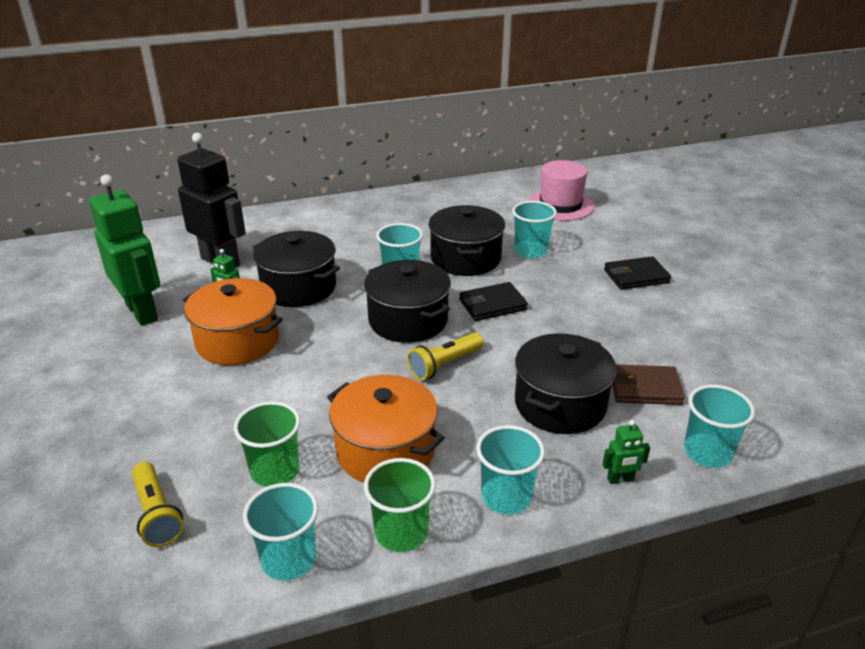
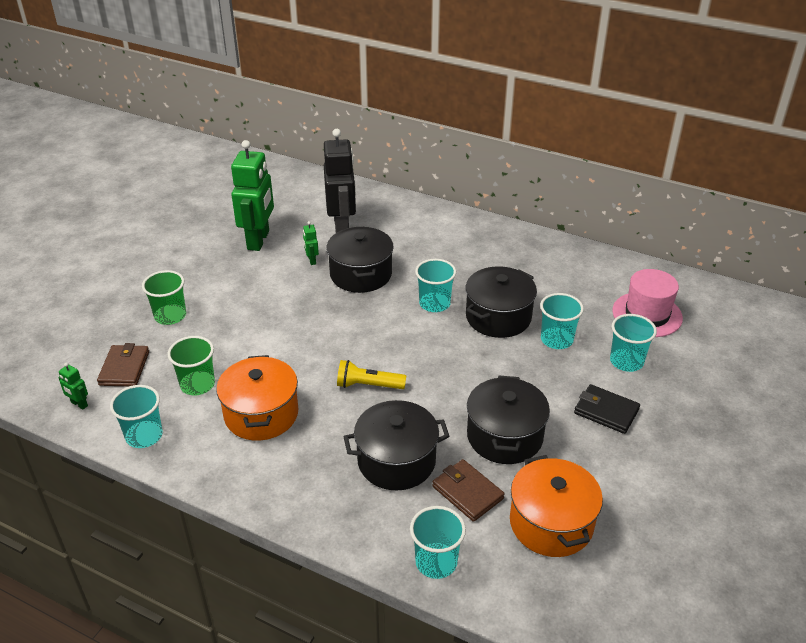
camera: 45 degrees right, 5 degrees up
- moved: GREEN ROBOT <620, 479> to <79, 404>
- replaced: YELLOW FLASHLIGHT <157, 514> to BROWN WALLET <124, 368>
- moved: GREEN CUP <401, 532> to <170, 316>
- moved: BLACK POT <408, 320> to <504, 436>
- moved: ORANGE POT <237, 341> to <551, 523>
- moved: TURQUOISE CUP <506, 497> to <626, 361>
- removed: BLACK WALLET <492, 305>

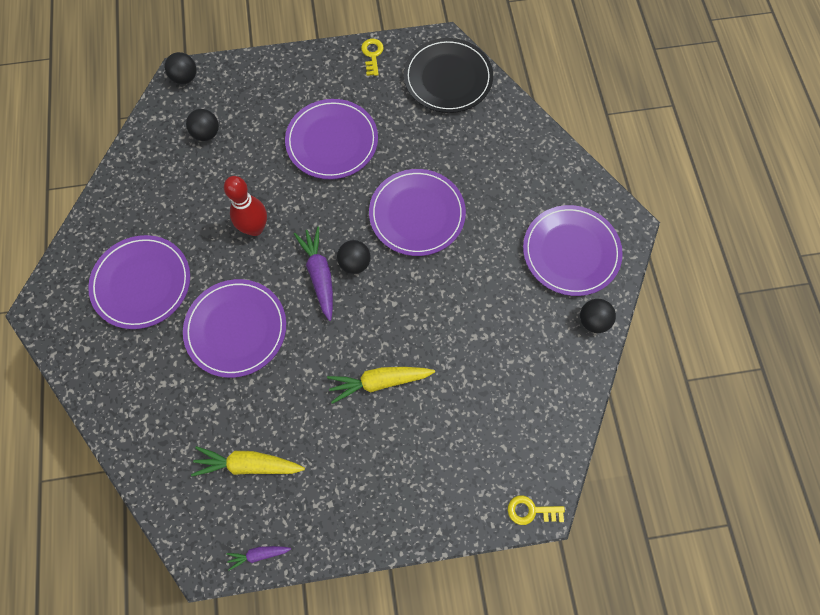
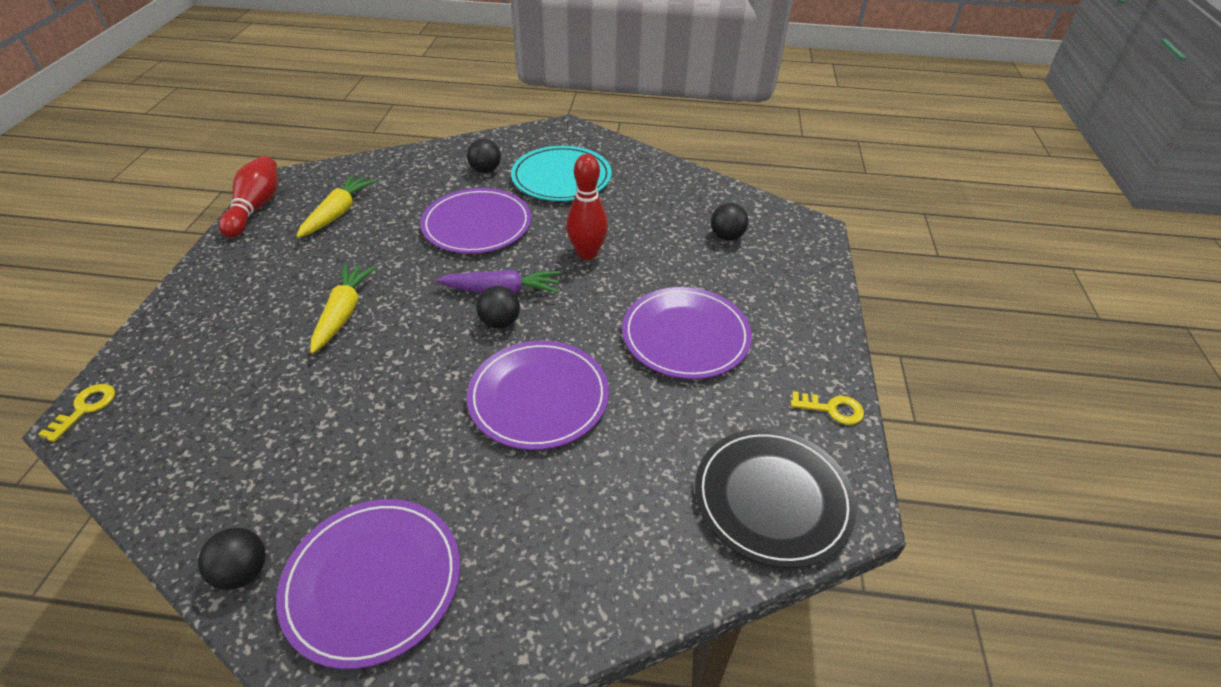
camera: 105 degrees right, 25 degrees down
- replaced: PURPLE CARROT <258, 554> to RED BOWLING PIN <256, 207>
- moved: BLACK BALL <185, 78> to <485, 170>
- recoloured: PURPLE PLATE <142, 283> to TURQUOISE PLATE <561, 177>

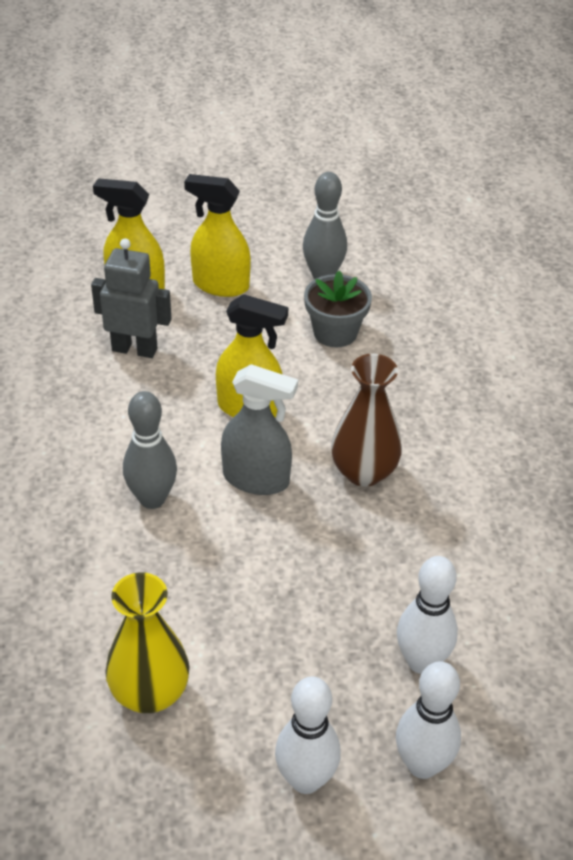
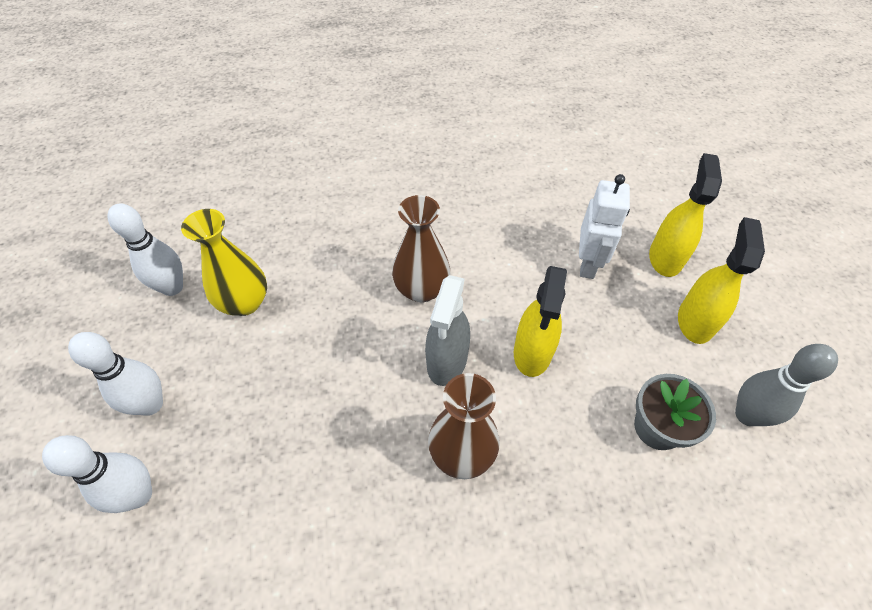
camera: 90 degrees right, 10 degrees up
- moved: WHITE BOWLING PIN <421, 661> to <172, 287>
- replaced: GREY BOWLING PIN <152, 499> to BROWN VASE <422, 289>
- recoloured: GREY ROBOT <134, 349> to WHITE ROBOT <588, 264>

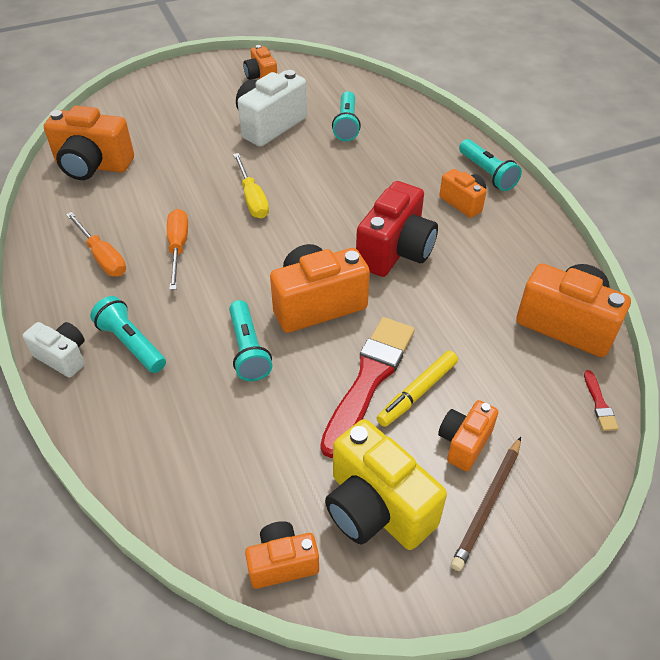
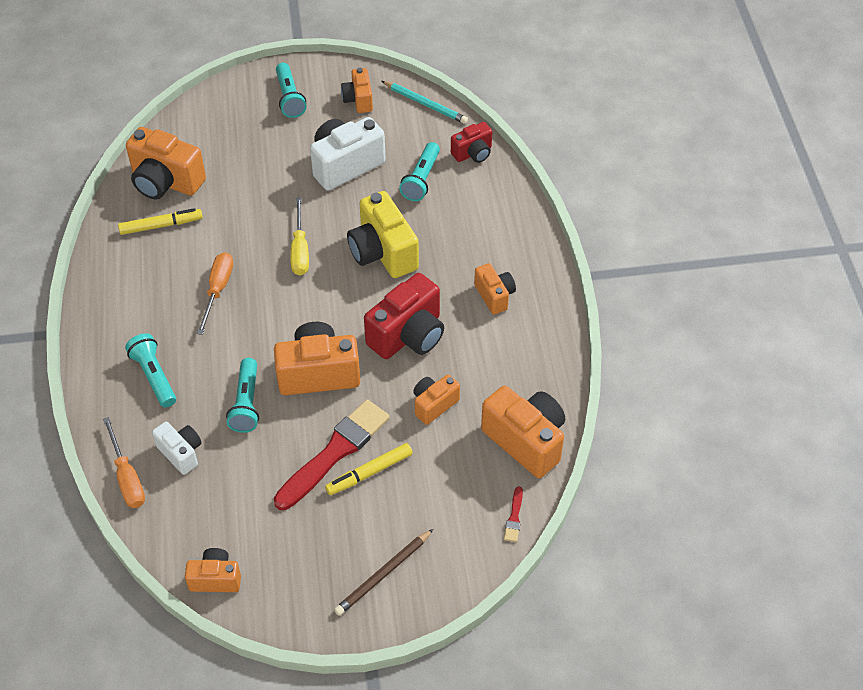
camera: 15 degrees right, 5 degrees up
- moved: ORANGE SCREWDRIVER <102, 257> to <127, 477>
- added: YELLOW MARKER <161, 225>
- moved: WHITE CAMERA <63, 357> to <181, 453>
- moved: TURQUOISE FLASHLIGHT <487, 173> to <289, 98>
- moved: YELLOW CAMERA <376, 508> to <383, 252>
- added: TURQUOISE PENCIL <425, 104>
- moved: ORANGE CAMERA <464, 443> to <434, 404>
- added: RED CAMERA <473, 153>

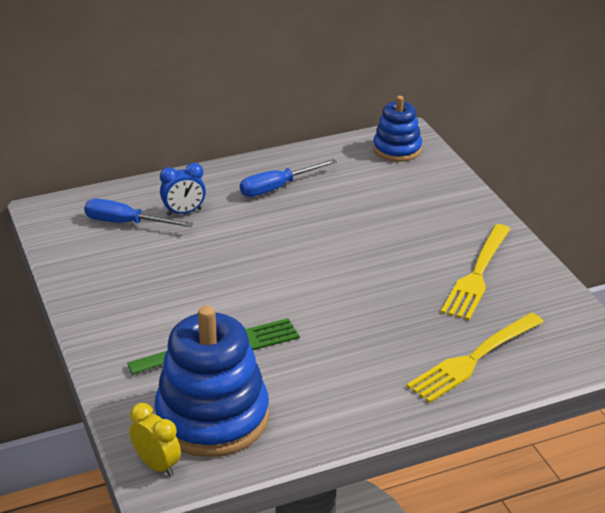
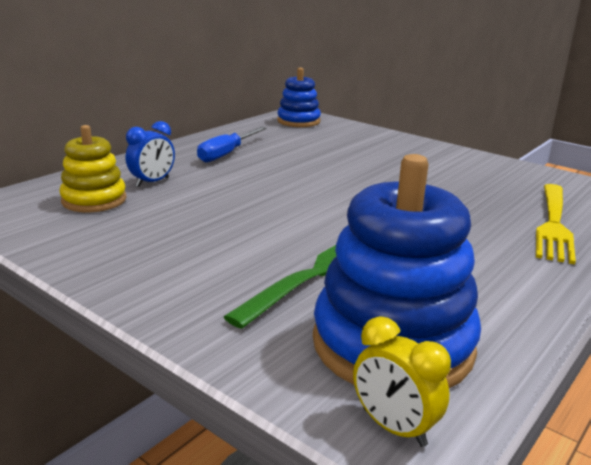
camera: 30 degrees left, 10 degrees down
- replaced: BLUE SCREWDRIVER <125, 223> to YELLOW STACKING TOY <94, 200>
- turned: YELLOW CLOCK <157, 465> = <394, 427> 150 degrees counterclockwise
- removed: YELLOW FORK <477, 275>

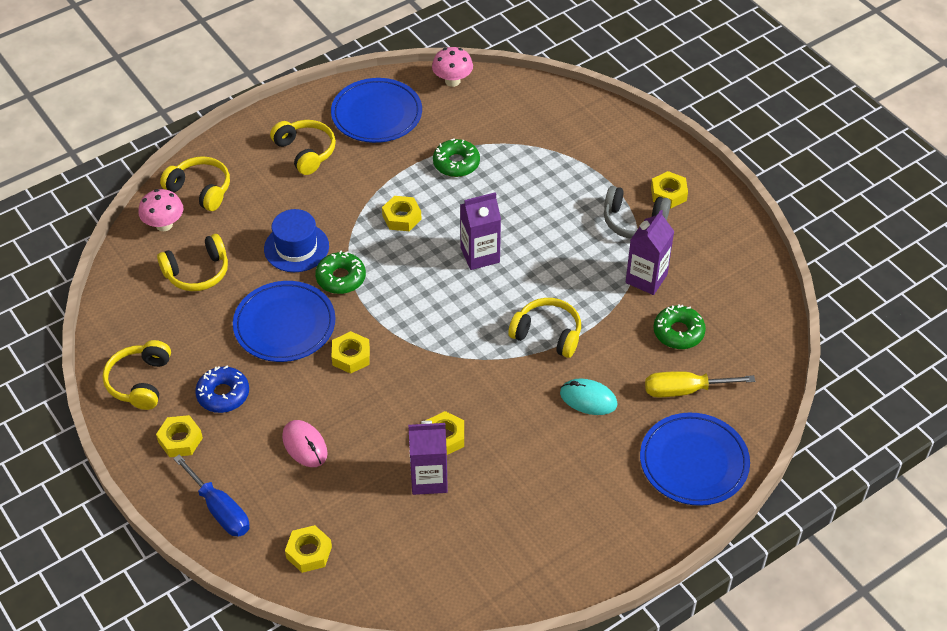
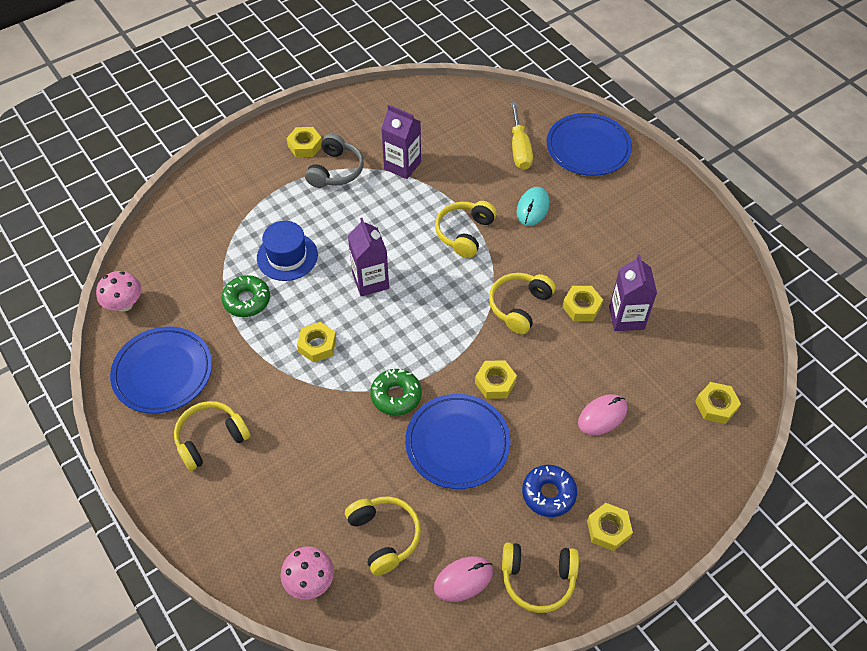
camera: 90 degrees left, 5 degrees up
- moved: BLUE HAT <296, 247> to <287, 256>
- added: PINK MOUSE <463, 579>
- moved: YELLOW HEADPHONES <200, 190> to <519, 306>
- removed: BLUE SCREWDRIVER <220, 510>
- removed: GREEN DONUT <678, 332>

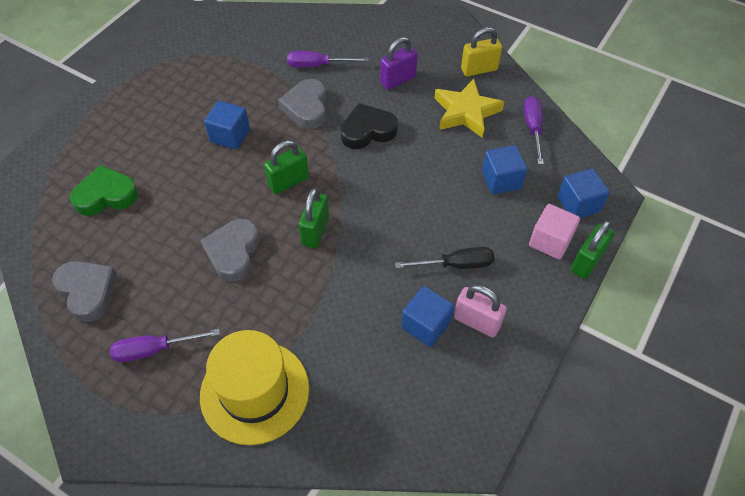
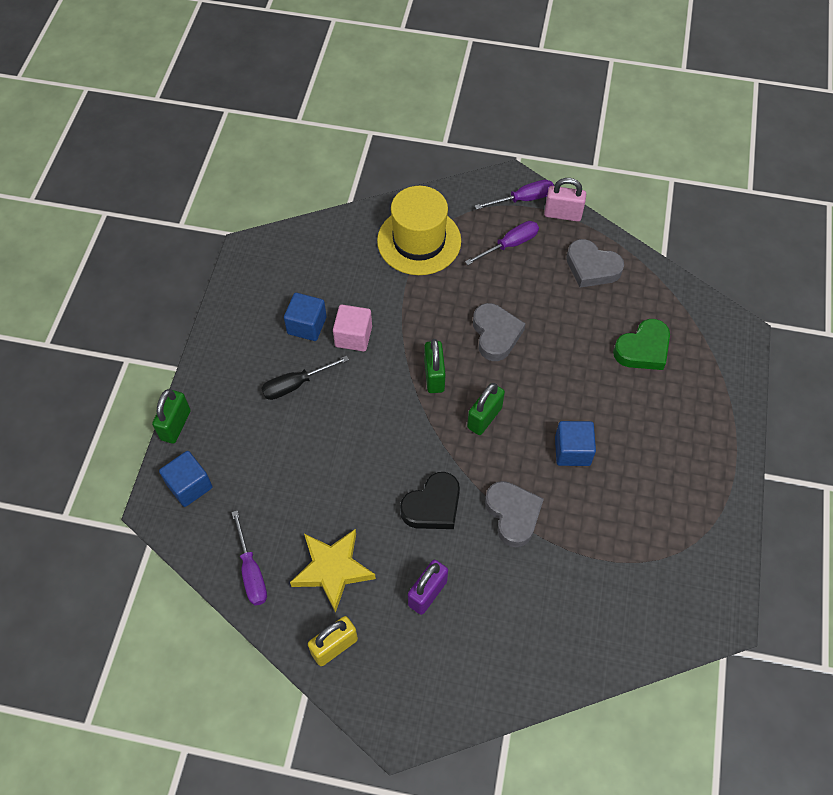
camera: 160 degrees right, 5 degrees up
- moved: PINK CUBE <550, 241> to <353, 336>
- moved: PURPLE SCREWDRIVER <317, 65> to <523, 199>
- moved: PINK PADLOCK <477, 322> to <562, 214>
- removed: BLUE CUBE <501, 180>

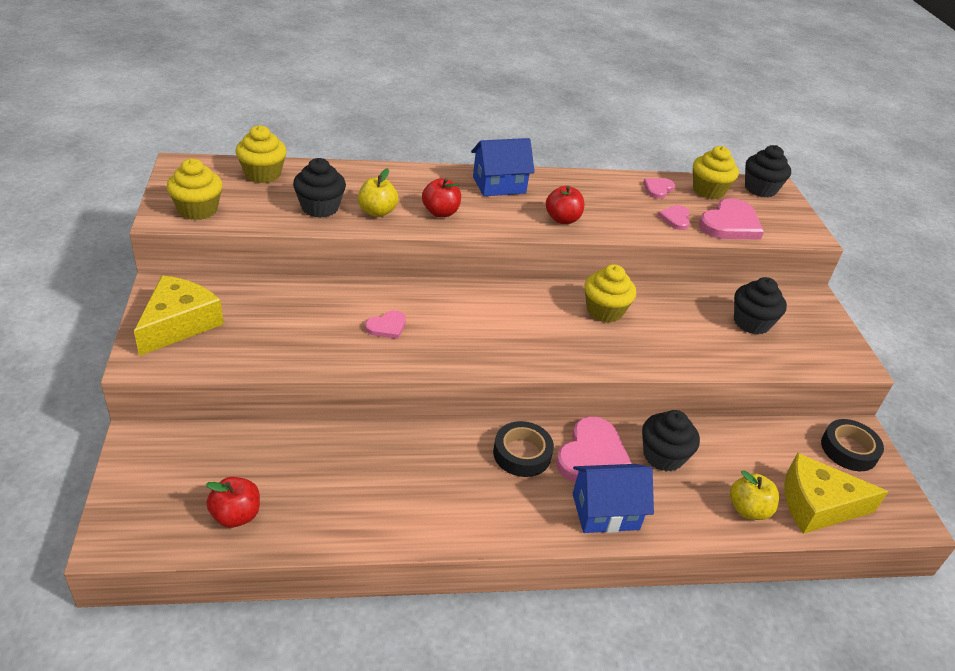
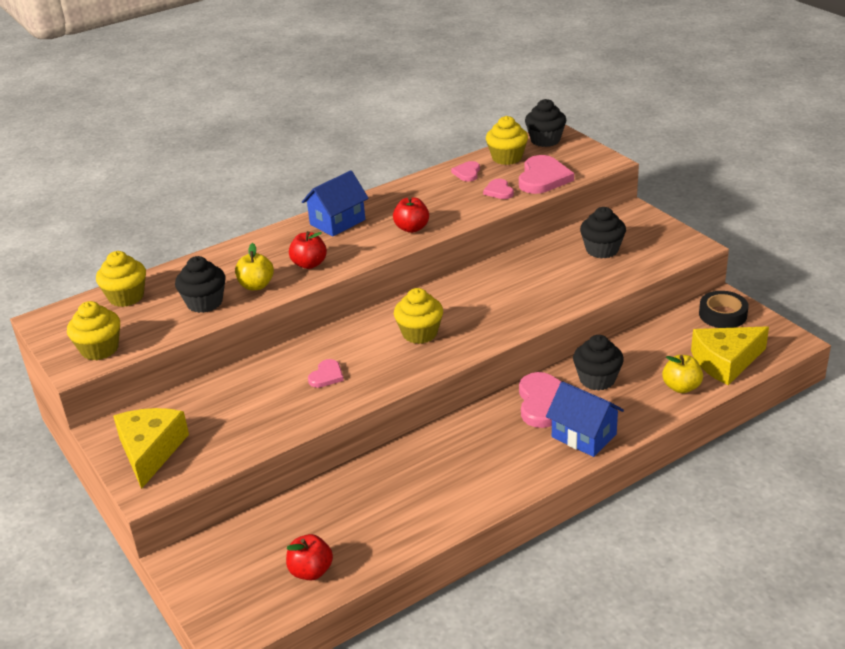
camera: 20 degrees left, 5 degrees down
- moved: YELLOW CUPCAKE <604, 311> to <420, 333>
- turned: BLUE HOUSE <605, 511> = <584, 436> 75 degrees clockwise
- removed: BLACK TAPE <522, 454>

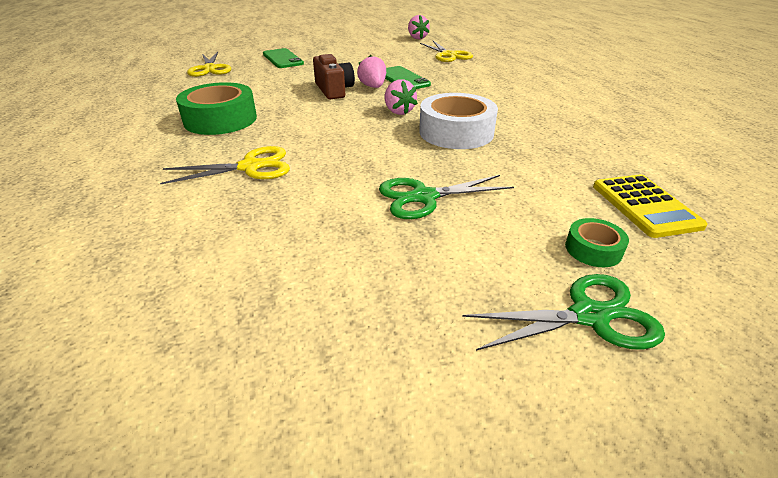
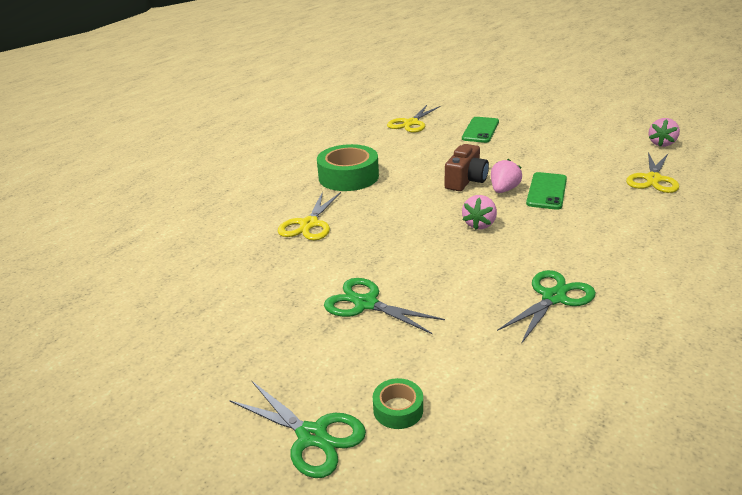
camera: 50 degrees right, 5 degrees down
- turned: YELLOW SCISSORS <250, 167> = <309, 224> 75 degrees clockwise
- added: GREEN SCISSORS <553, 297>
- removed: WHITE TAPE <456, 132>
- removed: YELLOW CALCULATOR <645, 206>

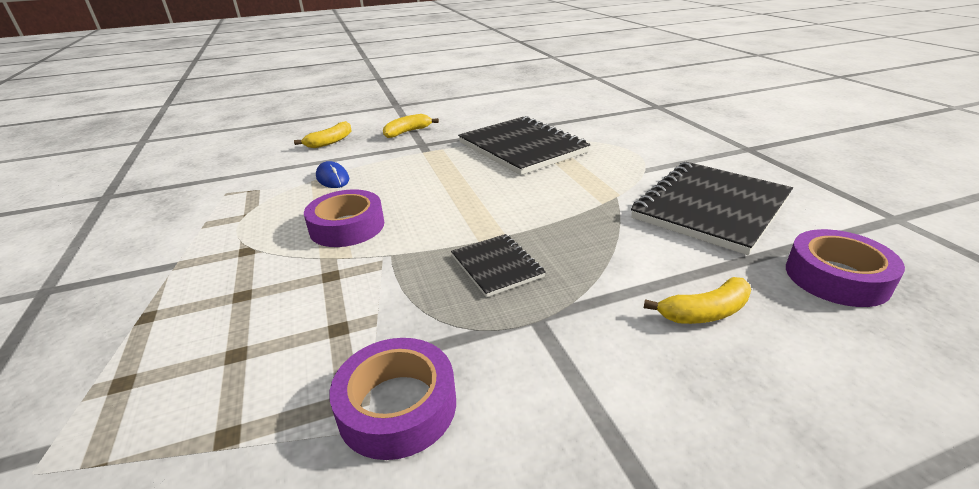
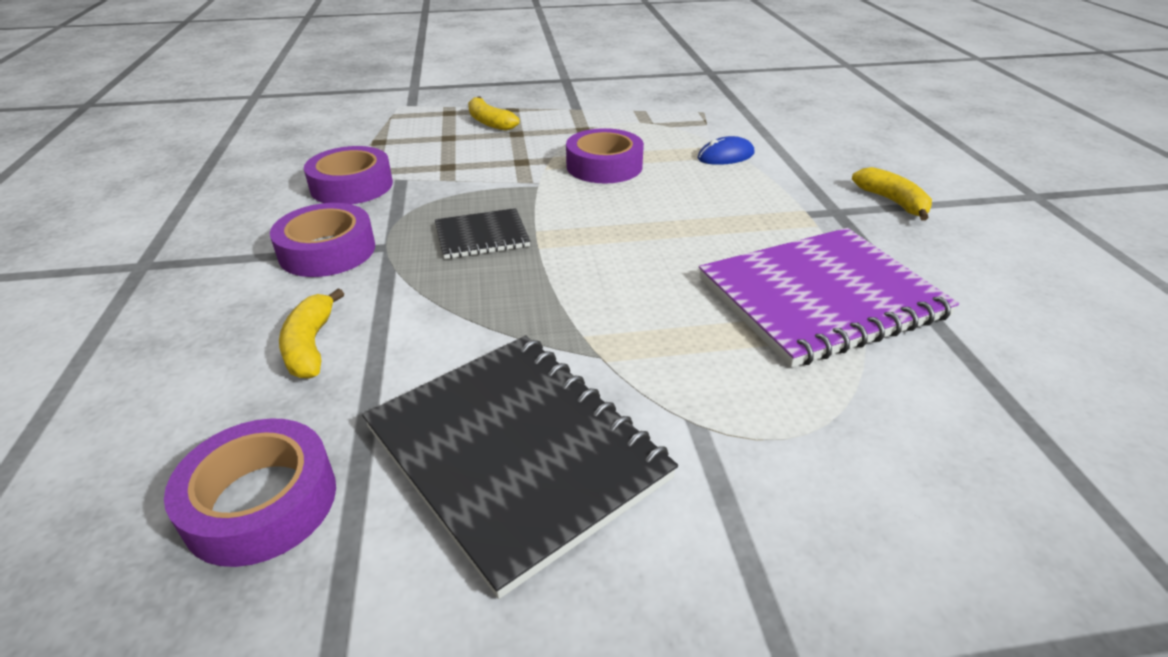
camera: 100 degrees right, 5 degrees up
- added: PURPLE TAPE <327, 251>
- moved: YELLOW BANANA <330, 142> to <489, 122>
- recoloured: BLACK NOTEBOOK <522, 147> to PURPLE NOTEBOOK <820, 298>

